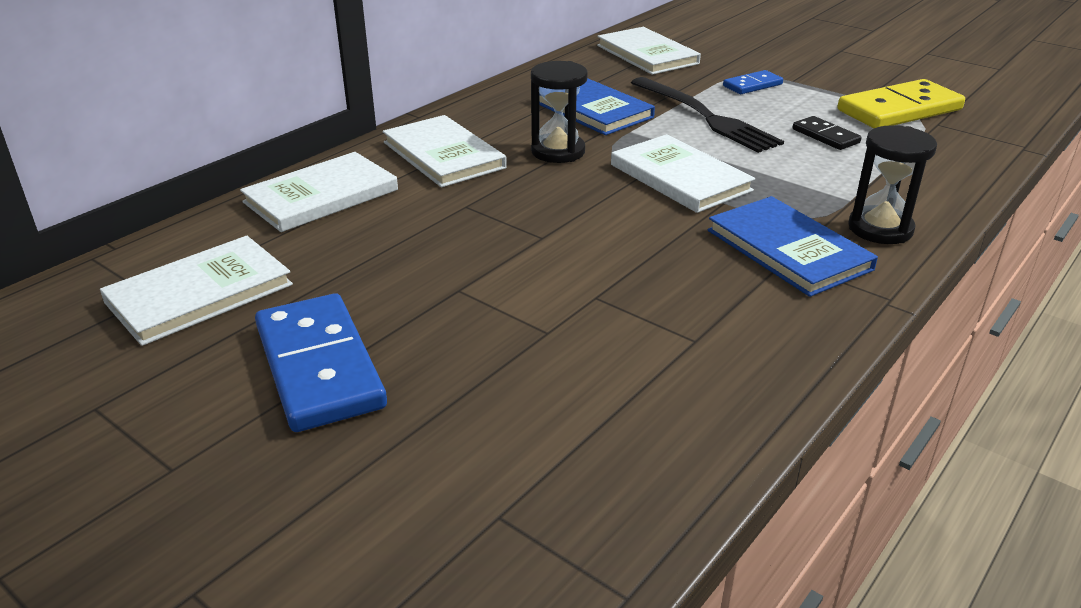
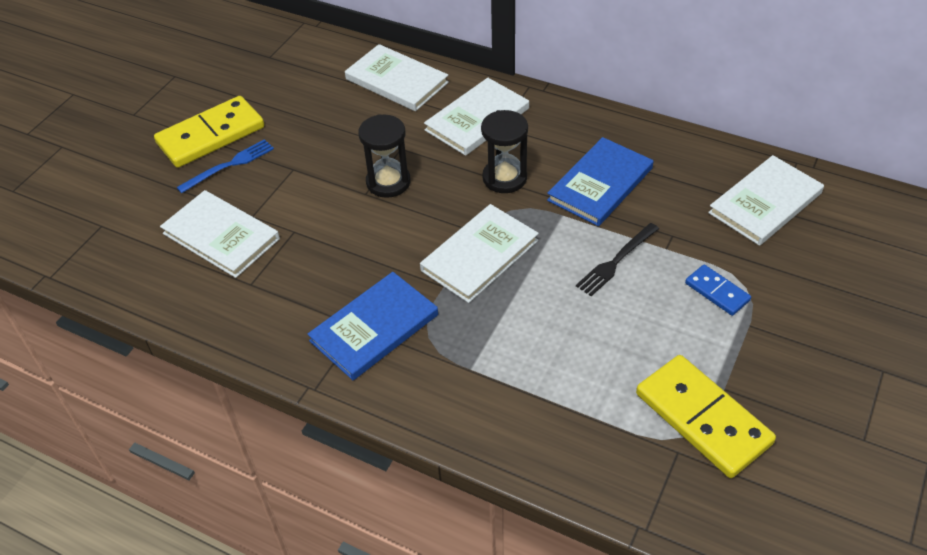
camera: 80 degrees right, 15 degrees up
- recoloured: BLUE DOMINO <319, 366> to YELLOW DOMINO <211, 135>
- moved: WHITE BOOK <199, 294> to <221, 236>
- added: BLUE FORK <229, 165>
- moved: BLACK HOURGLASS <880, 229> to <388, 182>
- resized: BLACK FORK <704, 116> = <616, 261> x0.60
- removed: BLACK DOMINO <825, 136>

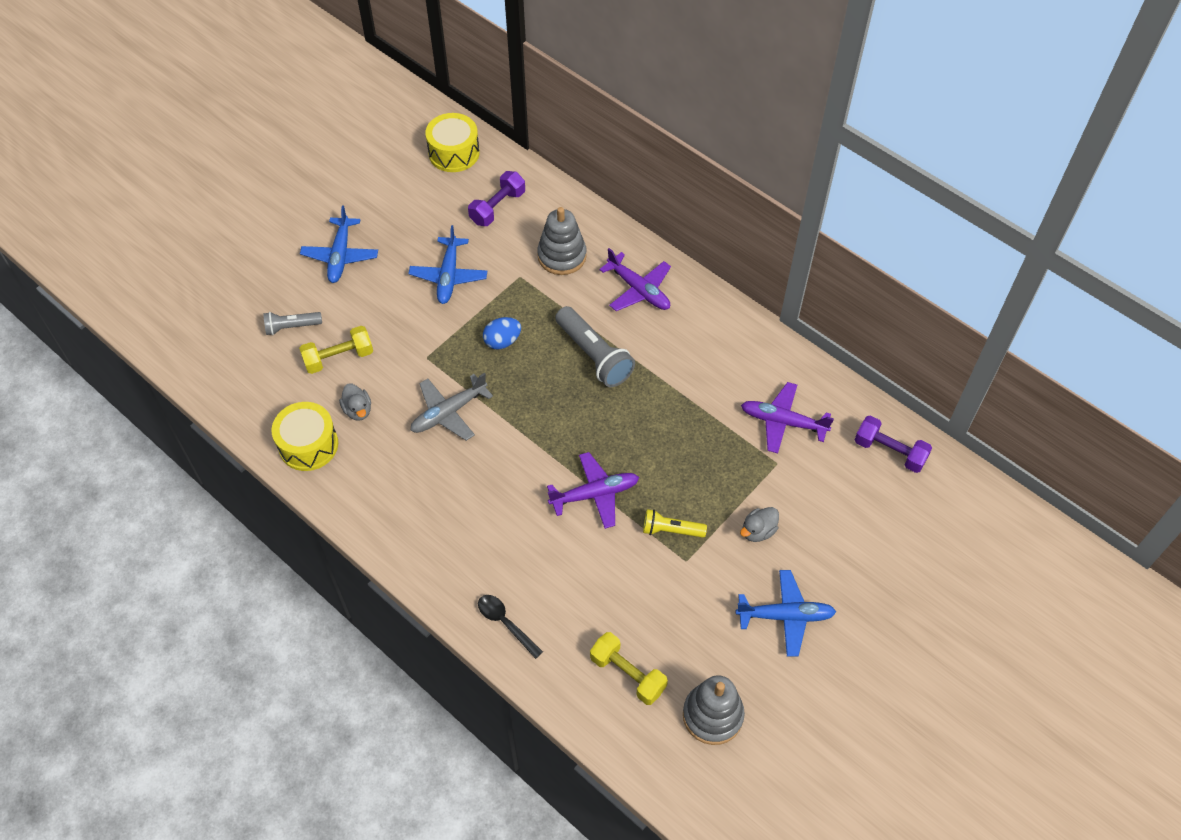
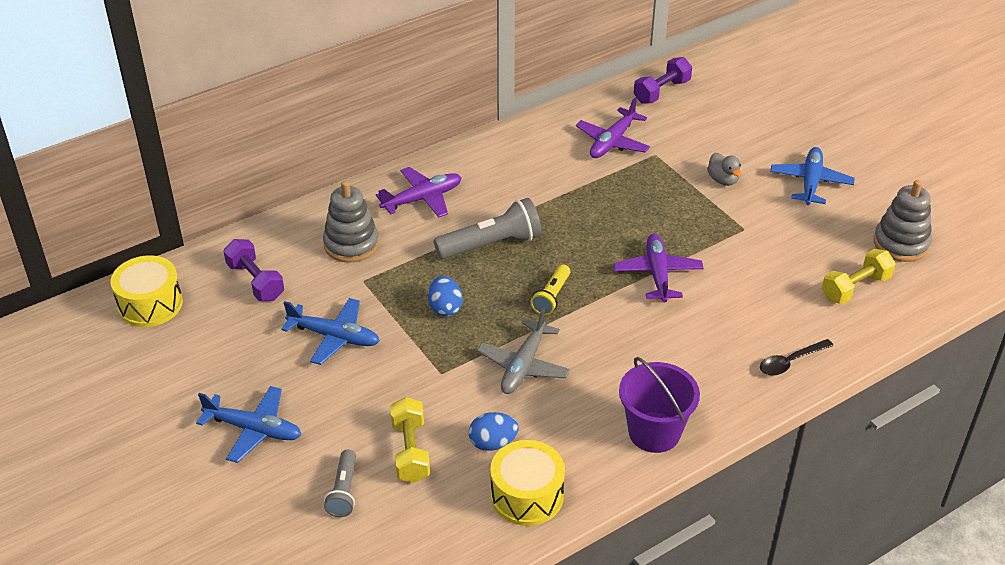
camera: 75 degrees left, 15 degrees down
- replaced: GREY DUCK <358, 410> to BLUE EGG <493, 443>
- turned: GREY PLANE <448, 412> = <523, 365> 45 degrees clockwise
- moved: YELLOW FLASHLIGHT <671, 530> to <551, 297>
- added: PURPLE BUCKET <654, 432>

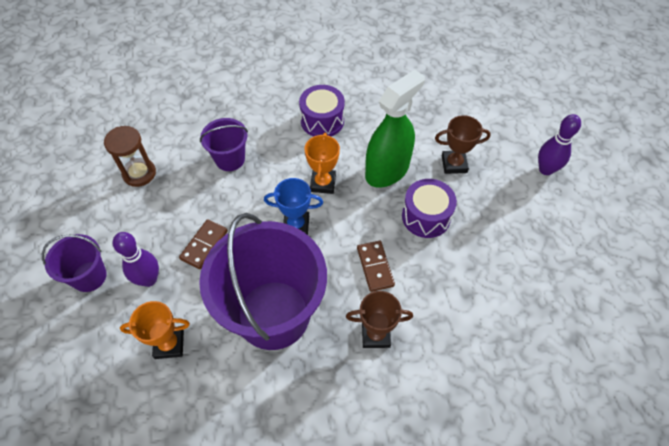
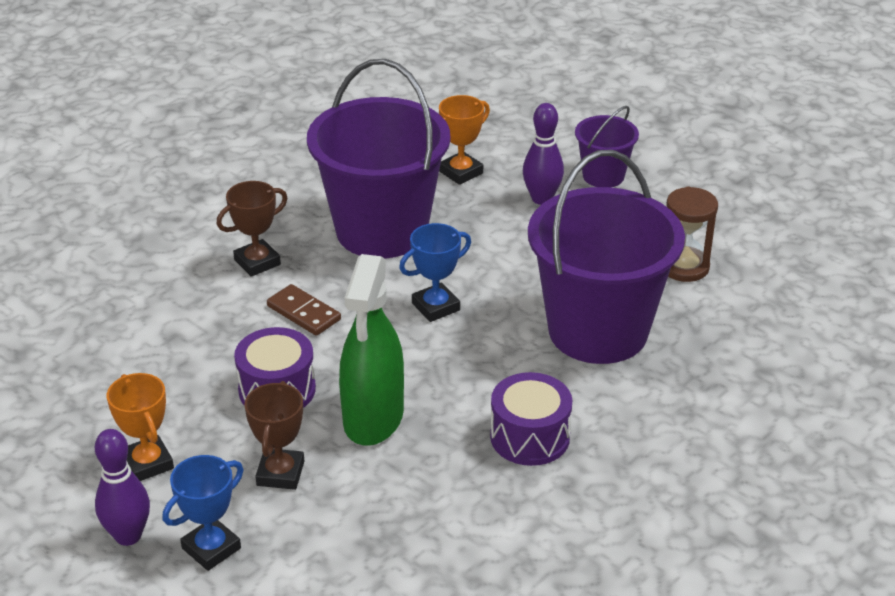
camera: 145 degrees right, 20 degrees down
- moved: ORANGE TROPHY <323, 183> to <148, 463>
- added: BLUE TROPHY <211, 548>
- turned: BROWN TROPHY <454, 164> = <280, 473> 45 degrees counterclockwise
- resized: PURPLE BUCKET <230, 159> = <598, 331> x2.09
- removed: BROWN DOMINO <204, 245>

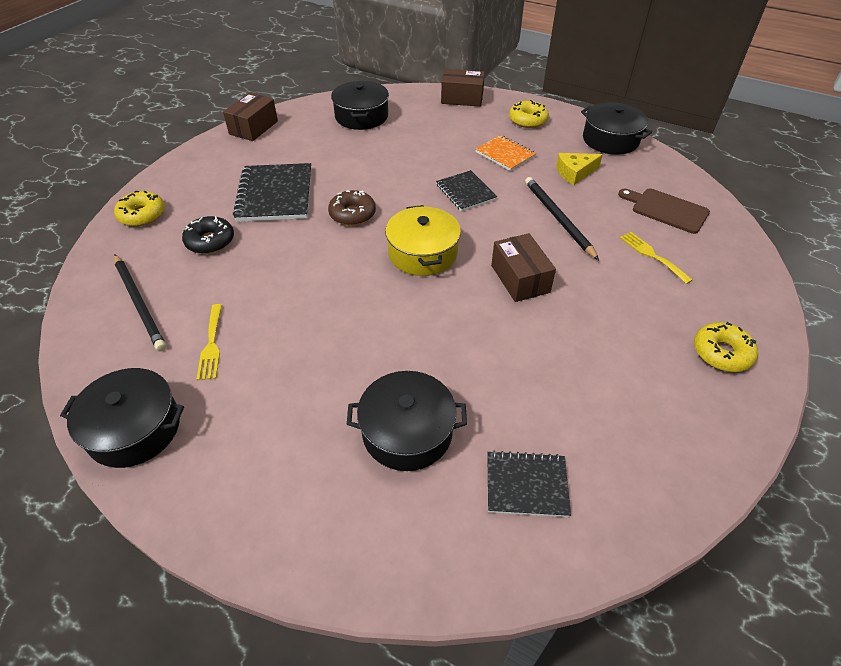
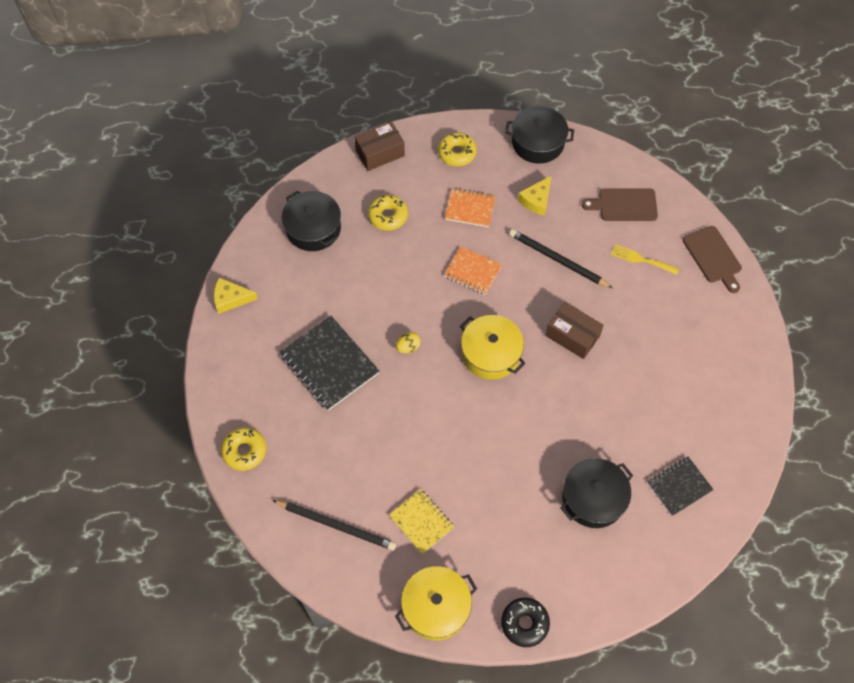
camera: 35 degrees left, 15 degrees up
- replaced: BROWN BOX <253, 128> to YELLOW CHEESE <231, 299>
- moved: YELLOW DONUT <721, 353> to <388, 216>
- replaced: YELLOW FORK <211, 345> to YELLOW NOTEBOOK <421, 522>
- recoloured: BLACK POT <134, 429> to YELLOW POT <436, 607>
- replaced: BROWN DONUT <352, 214> to YELLOW EGG <408, 347>
- recoloured: BLACK NOTEBOOK <465, 192> to ORANGE NOTEBOOK <473, 271>
- moved: BLACK DONUT <210, 241> to <524, 623>
- added: BROWN CUTTING BOARD <713, 257>

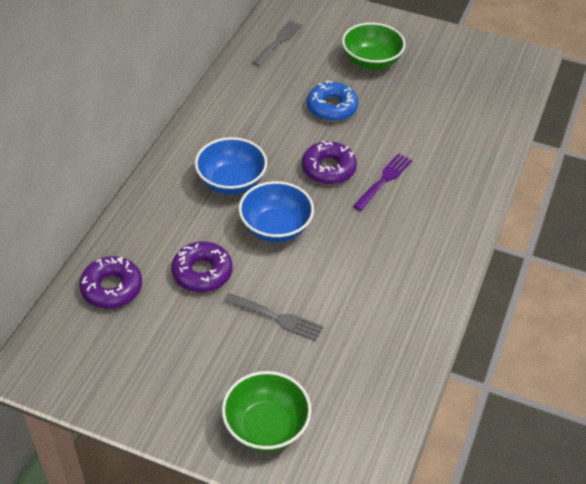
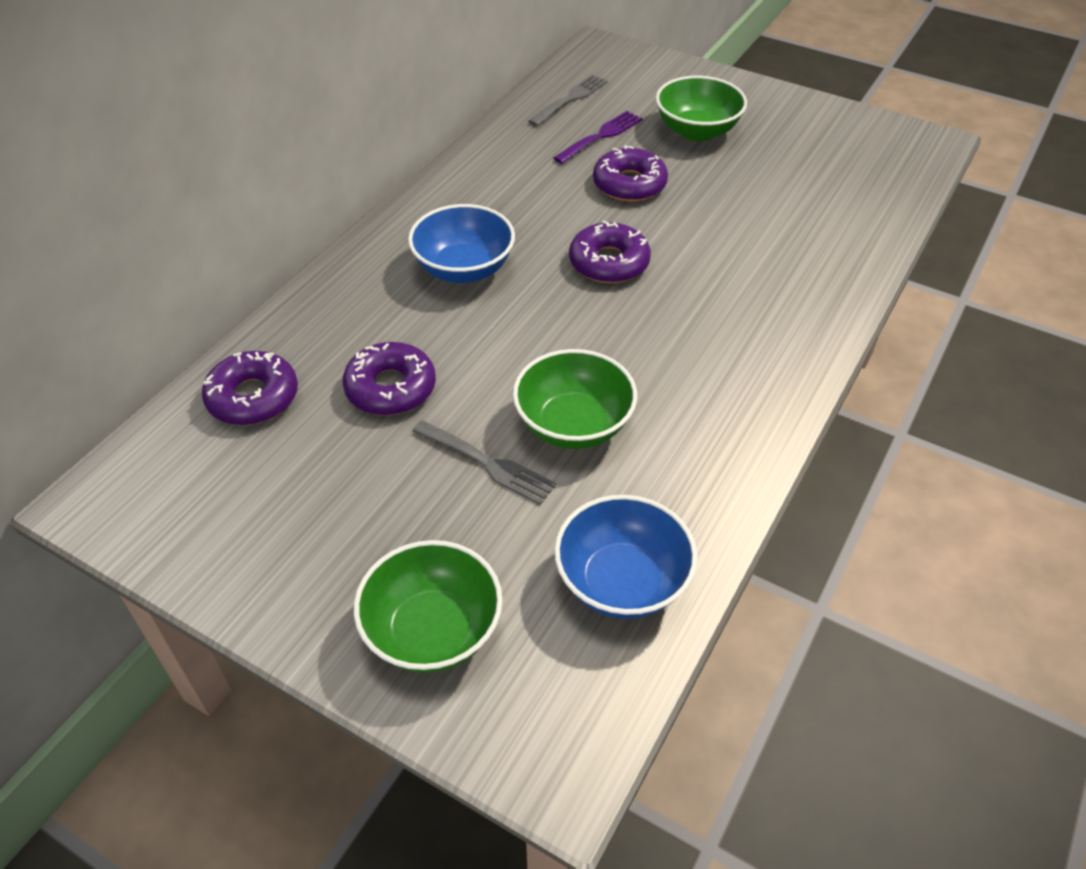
camera: 10 degrees right, 0 degrees up
- added: GREEN BOWL <573, 425>
- moved: PURPLE FORK <384, 180> to <600, 136>
- moved: BLUE BOWL <276, 228> to <622, 582>
- recoloured: BLUE DONUT <332, 107> to PURPLE DONUT <629, 184>

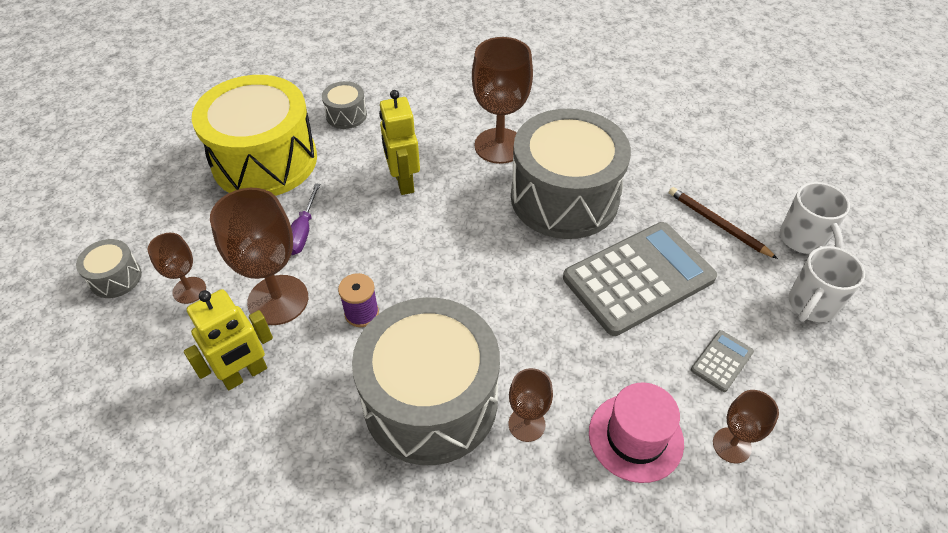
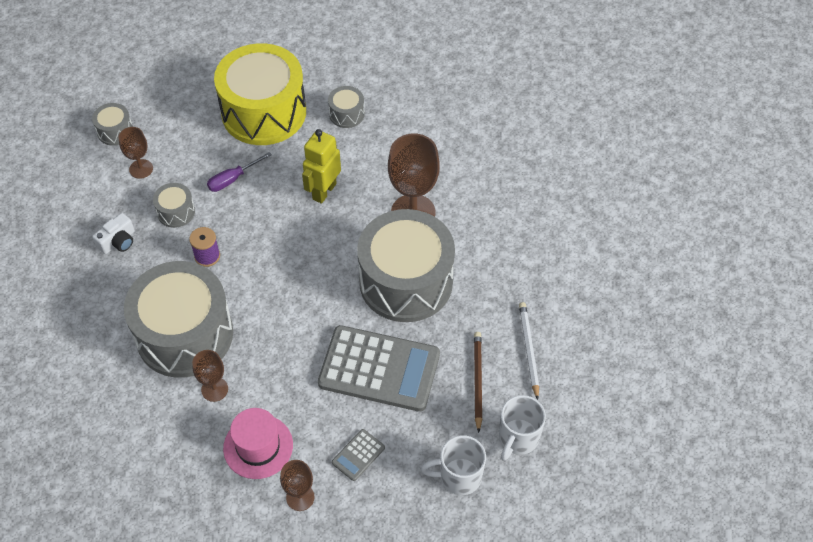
camera: 45 degrees right, 5 degrees up
- replaced: YELLOW ROBOT <245, 374> to WHITE CAMERA <118, 241>
- replaced: BROWN GOBLET <278, 300> to GREY DRUM <176, 212>
- turned: GREY CALCULATOR <722, 361> = <358, 455> 135 degrees clockwise
- added: WHITE PENCIL <528, 350>

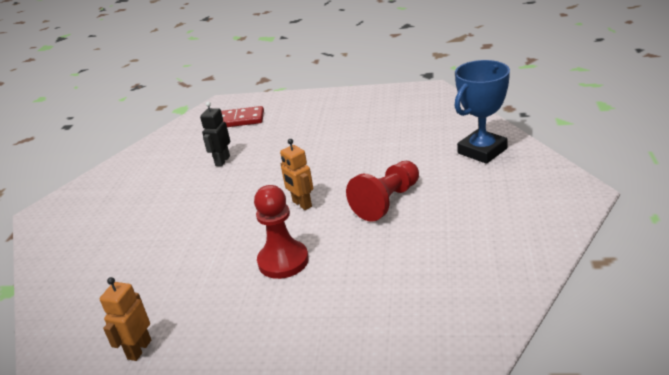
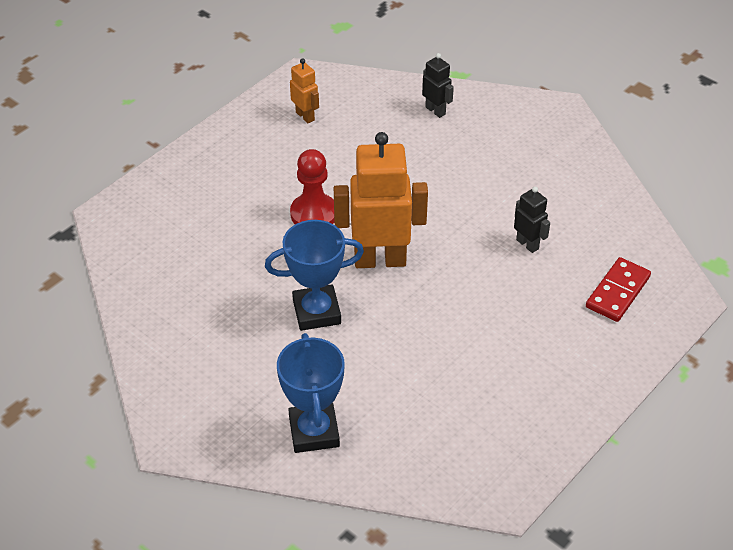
camera: 120 degrees right, 15 degrees up
- replaced: RED PAWN <387, 201> to BLUE TROPHY <316, 312>
- resized: ORANGE ROBOT <301, 204> = <380, 260> x2.10
- added: BLACK ROBOT <435, 110>

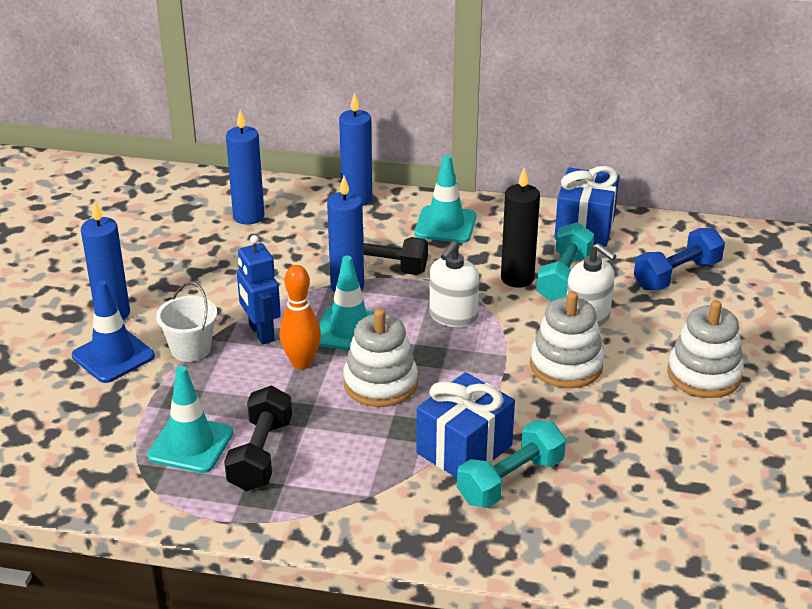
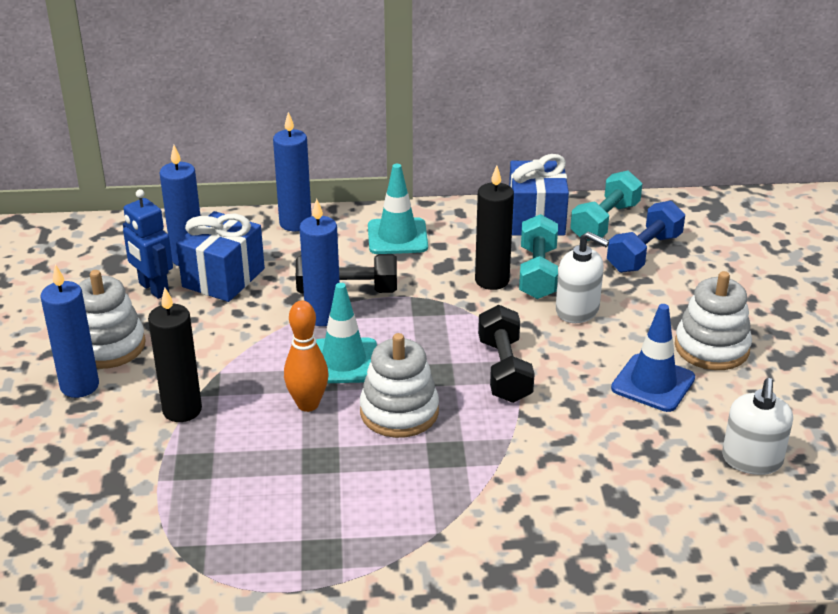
camera: 15 degrees left, 0 degrees up
- moved: WHITE STACKING TOY <566, 365> to <108, 346>
- moved: BLUE ROBOT <261, 333> to <153, 289>
- replaced: WHITE BUCKET <190, 349> to BLACK CANDLE <182, 410>
- moved: BLUE GIFT <464, 449> to <223, 278>
- moved: BLACK DUMBBELL <260, 455> to <504, 370>
- moved: TURQUOISE DUMBBELL <510, 481> to <605, 222>
- moved: BLUE TRAFFIC CONE <113, 356> to <653, 383>
- moved: WHITE SOAP DISPENSER <453, 316> to <752, 460>
- removed: TURQUOISE TRAFFIC CONE <190, 444>

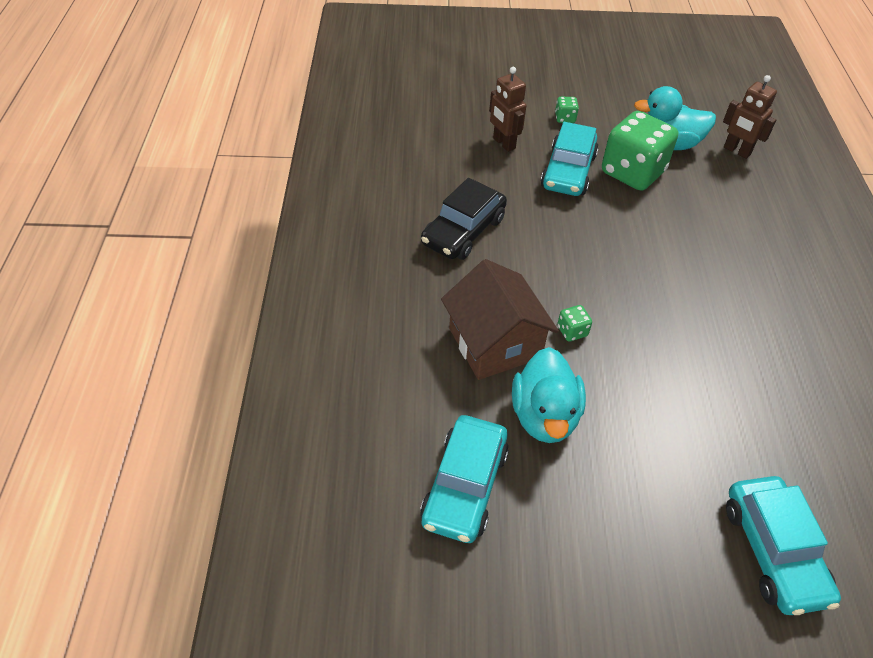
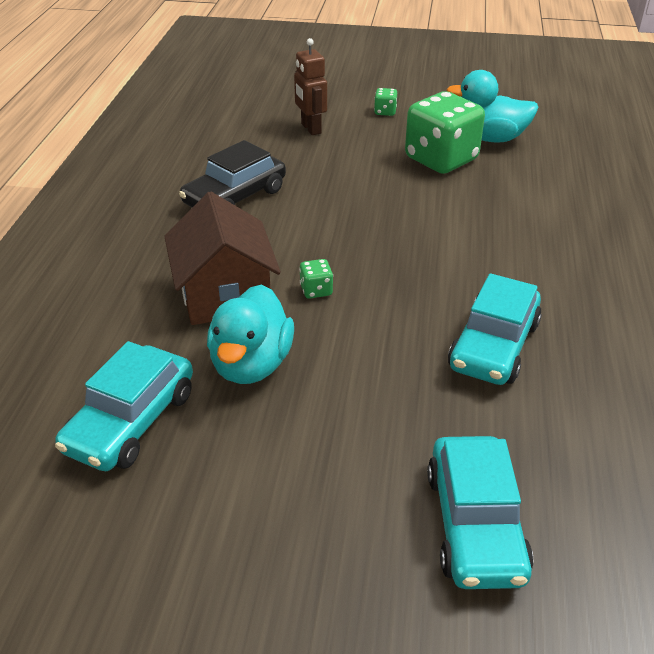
camera: 10 degrees right, 10 degrees down
- moved: TURQUOISE CAR <568, 171> to <493, 345>
- removed: BROWN ROBOT <736, 151>

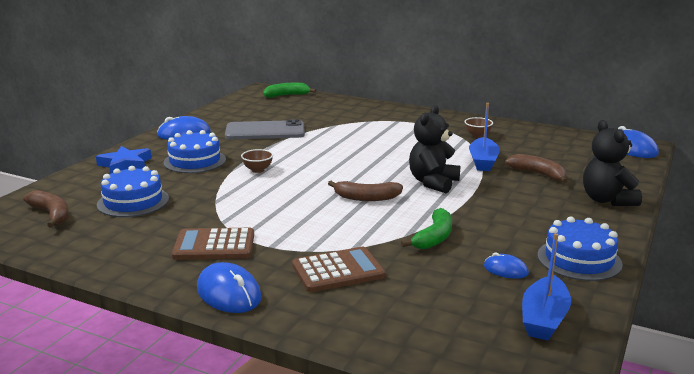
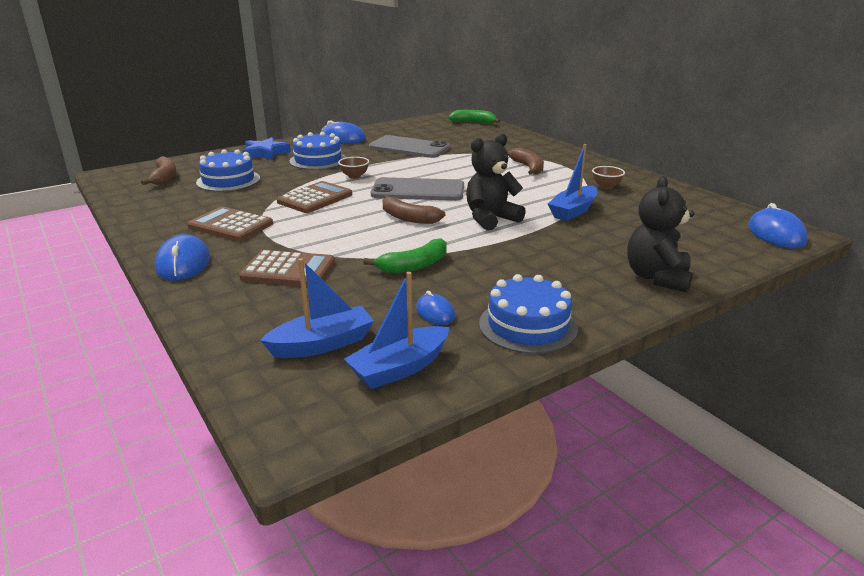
camera: 30 degrees right, 5 degrees up
- added: BLUE BOAT <322, 344>
- added: BROWN CALCULATOR <315, 198>
- added: GREY PHONE <418, 190>
- moved: BROWN BANANA <538, 174> to <528, 167>

